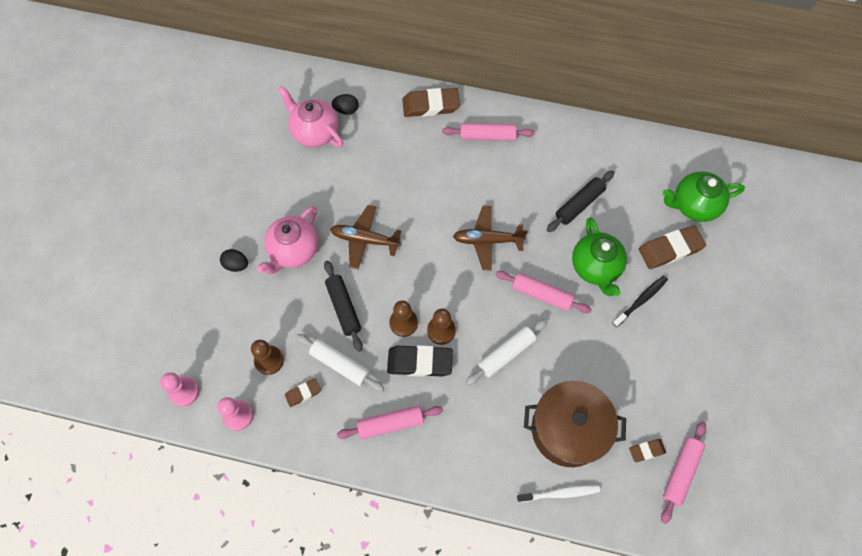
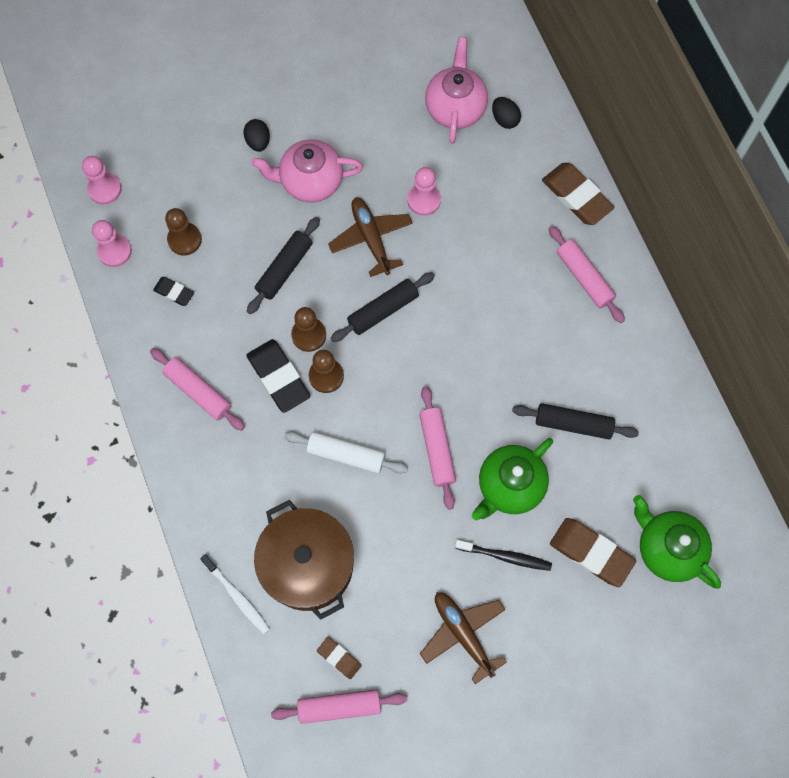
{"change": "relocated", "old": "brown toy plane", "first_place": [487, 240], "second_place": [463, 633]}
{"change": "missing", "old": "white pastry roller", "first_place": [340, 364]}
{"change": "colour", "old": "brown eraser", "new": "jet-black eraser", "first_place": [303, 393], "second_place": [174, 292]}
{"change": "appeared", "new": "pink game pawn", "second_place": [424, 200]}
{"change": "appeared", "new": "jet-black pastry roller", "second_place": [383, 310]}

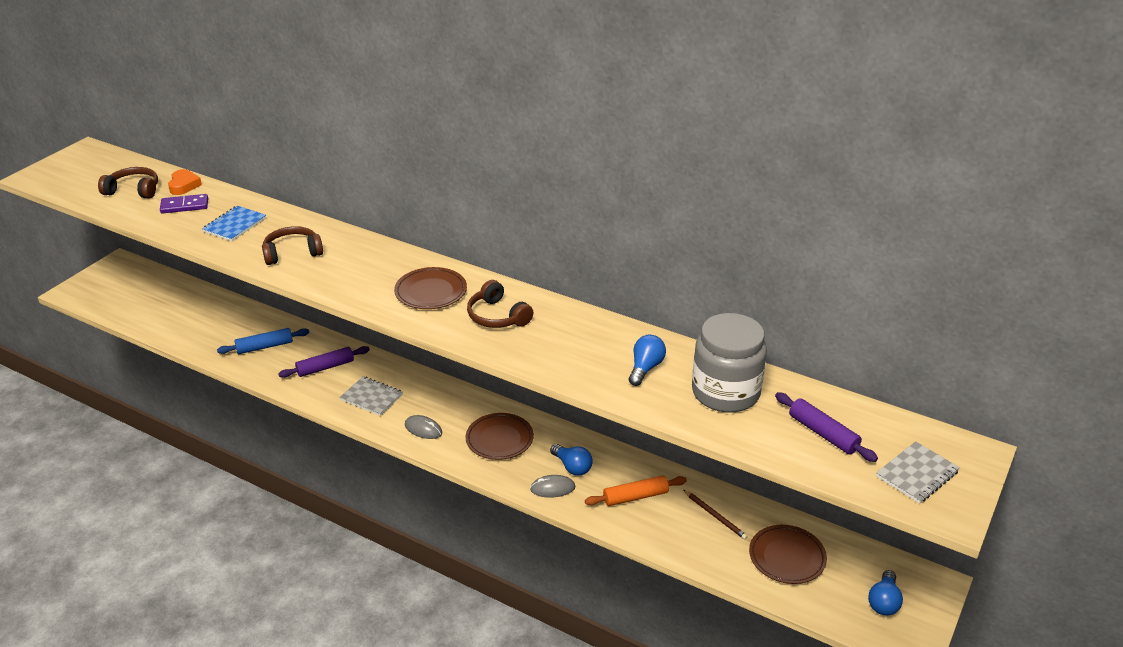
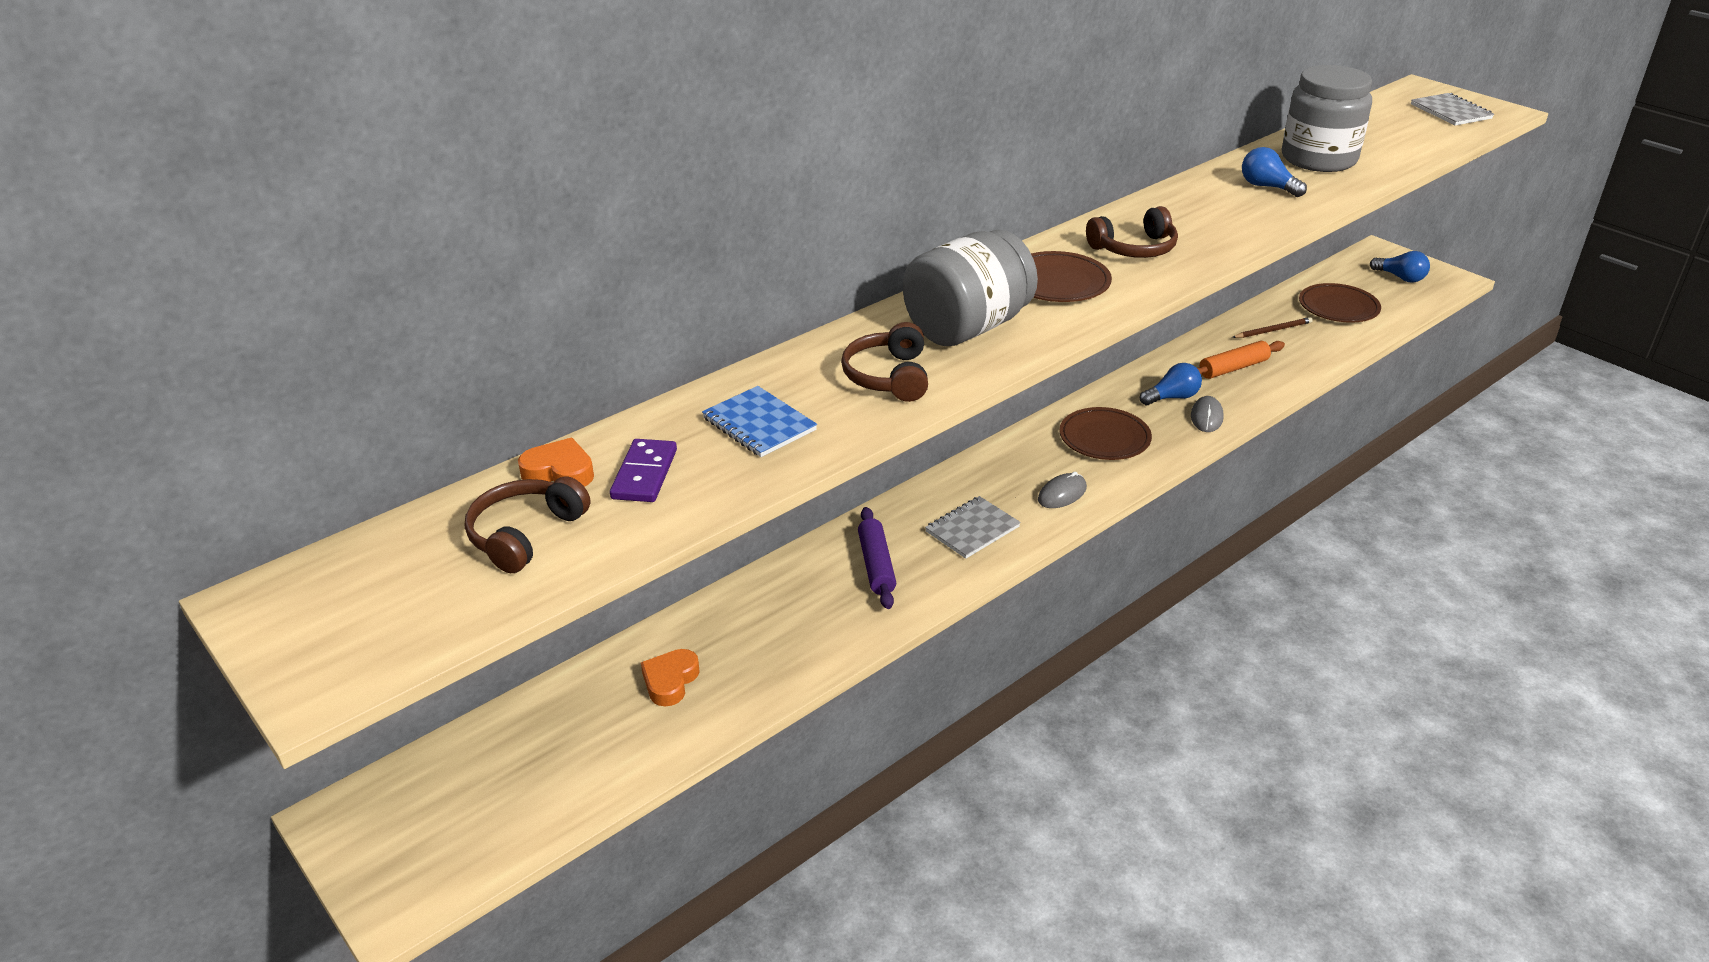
{"change": "missing", "old": "cobalt pastry roller", "first_place": [265, 346]}
{"change": "missing", "old": "royal purple pastry roller", "first_place": [823, 433]}
{"change": "spun", "old": "orange pastry roller", "first_place": [635, 497], "second_place": [1233, 368], "degrees": 60}
{"change": "appeared", "new": "ash-grey preserve jar", "second_place": [967, 327]}
{"change": "appeared", "new": "orange love heart", "second_place": [670, 681]}

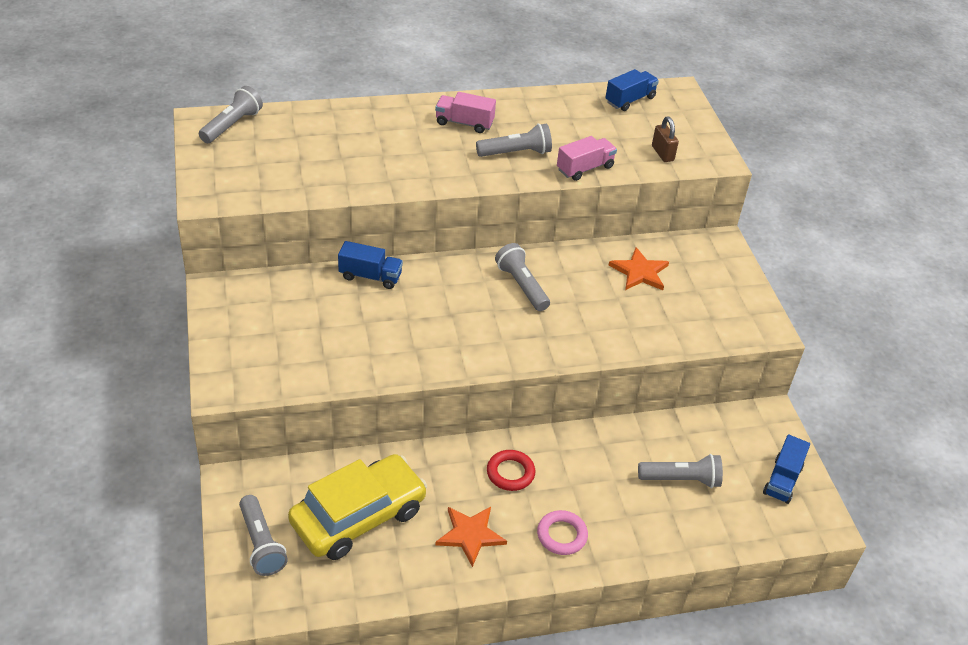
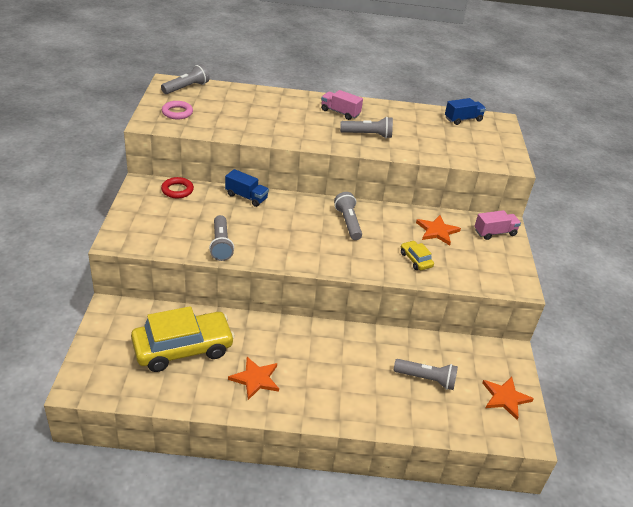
{"change": "missing", "old": "brown lock", "first_place": [662, 153]}
{"change": "relocated", "old": "pink lorry", "first_place": [585, 168], "second_place": [495, 233]}
{"change": "exchanged", "old": "cobalt lorry", "new": "orange star", "first_place": [782, 480], "second_place": [505, 398]}
{"change": "relocated", "old": "red hoop", "first_place": [510, 473], "second_place": [177, 190]}
{"change": "relocated", "old": "ash-grey flashlight", "first_place": [261, 544], "second_place": [221, 244]}
{"change": "relocated", "old": "pink hoop", "first_place": [562, 535], "second_place": [177, 112]}
{"change": "appeared", "new": "bright yellow car", "second_place": [415, 260]}

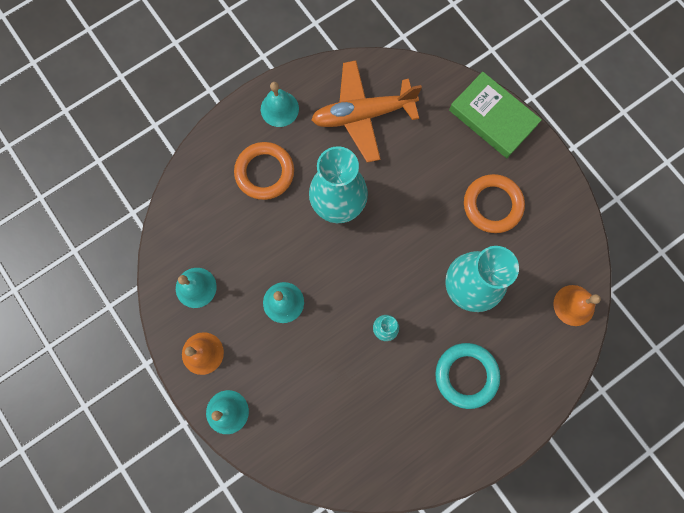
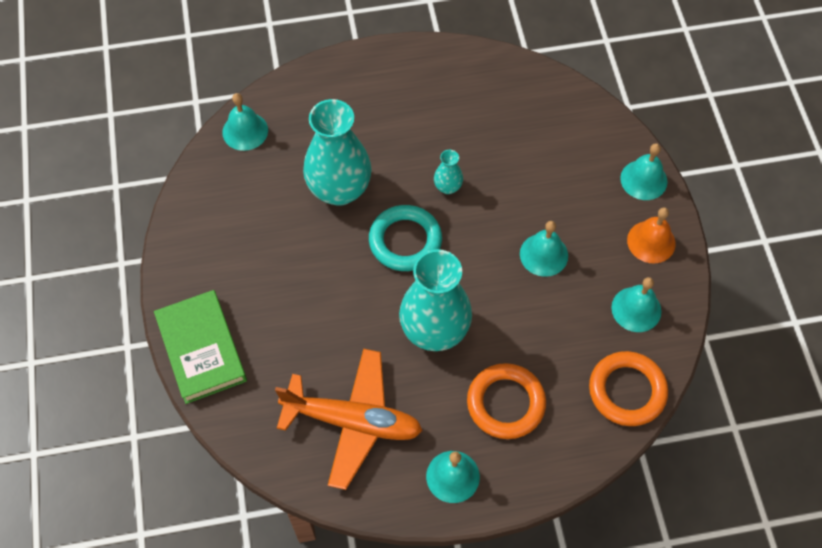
{"change": "relocated", "old": "orange hoop", "first_place": [492, 205], "second_place": [627, 391]}
{"change": "colour", "old": "orange bell", "new": "turquoise bell", "first_place": [574, 305], "second_place": [245, 131]}
{"change": "relocated", "old": "turquoise hoop", "first_place": [466, 375], "second_place": [405, 241]}

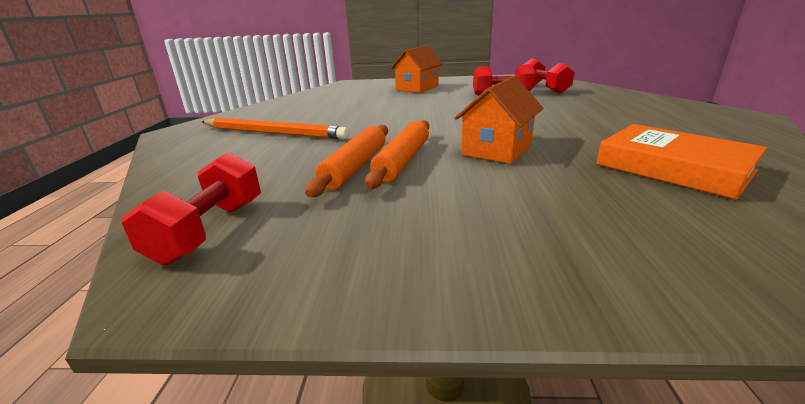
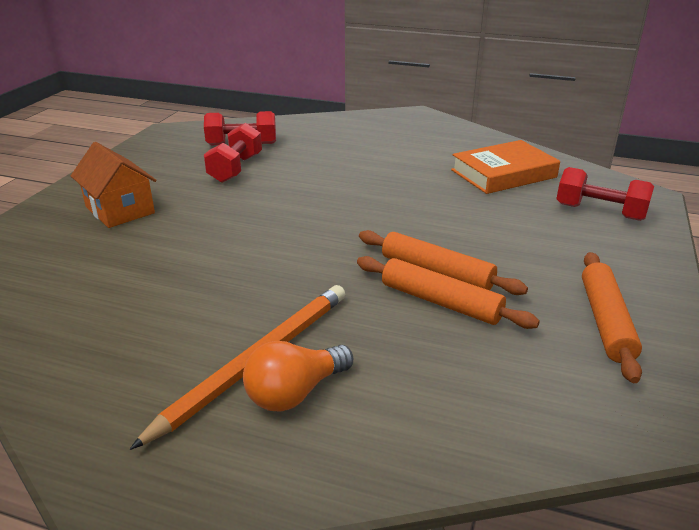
{"change": "missing", "old": "orange house", "first_place": [497, 149]}
{"change": "relocated", "old": "red dumbbell", "first_place": [210, 230], "second_place": [599, 212]}
{"change": "appeared", "new": "orange pastry roller", "second_place": [605, 321]}
{"change": "appeared", "new": "orange light bulb", "second_place": [295, 393]}

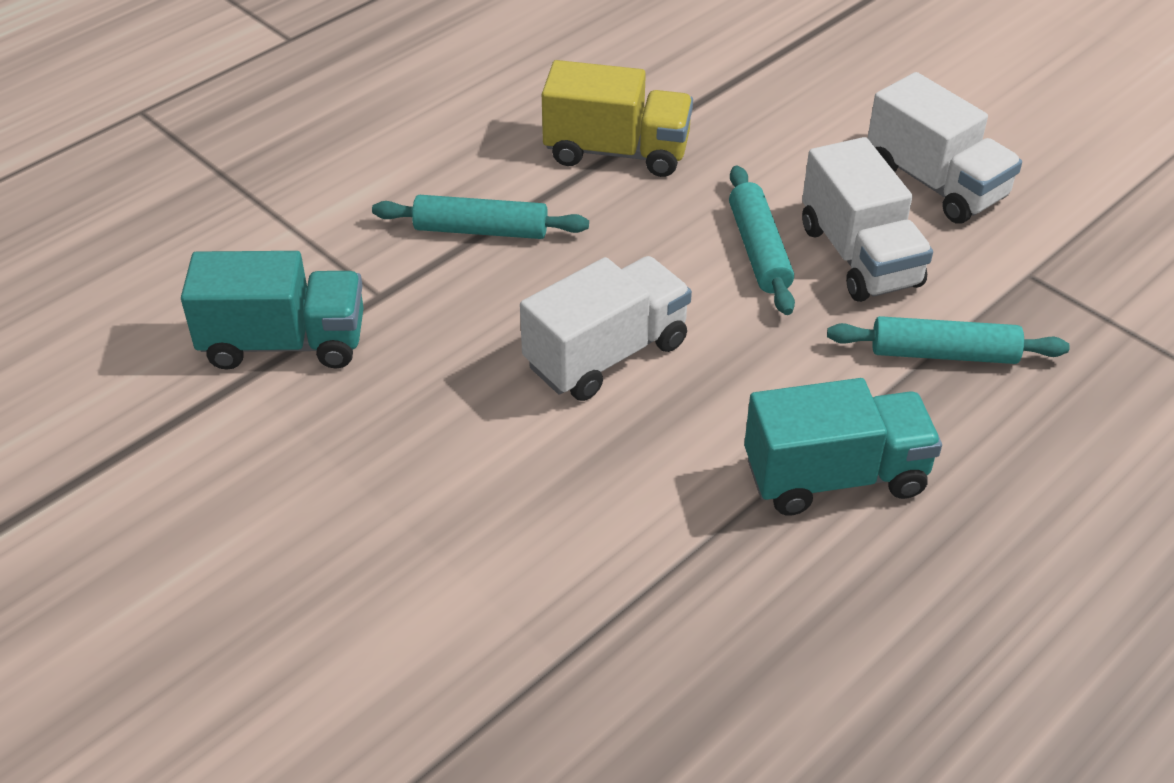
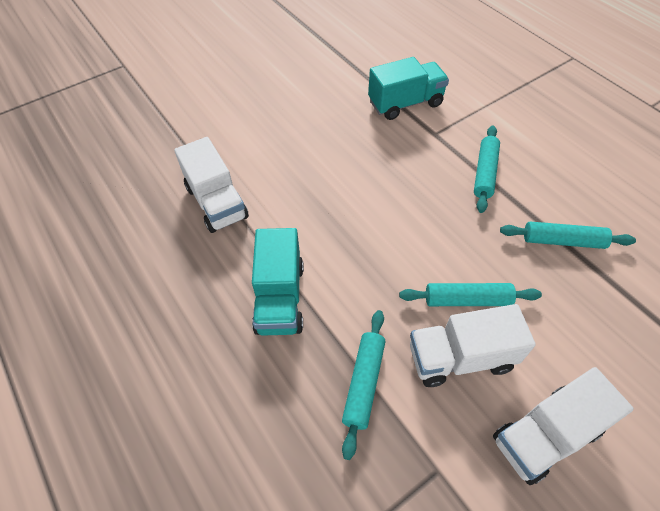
{"change": "exchanged", "old": "bright yellow lorry", "new": "turquoise pastry roller", "first_place": [617, 152], "second_place": [563, 241]}
{"change": "spun", "old": "turquoise lorry", "first_place": [284, 343], "second_place": [405, 103], "degrees": -120}
{"change": "relocated", "old": "white lorry", "first_place": [606, 354], "second_place": [217, 202]}

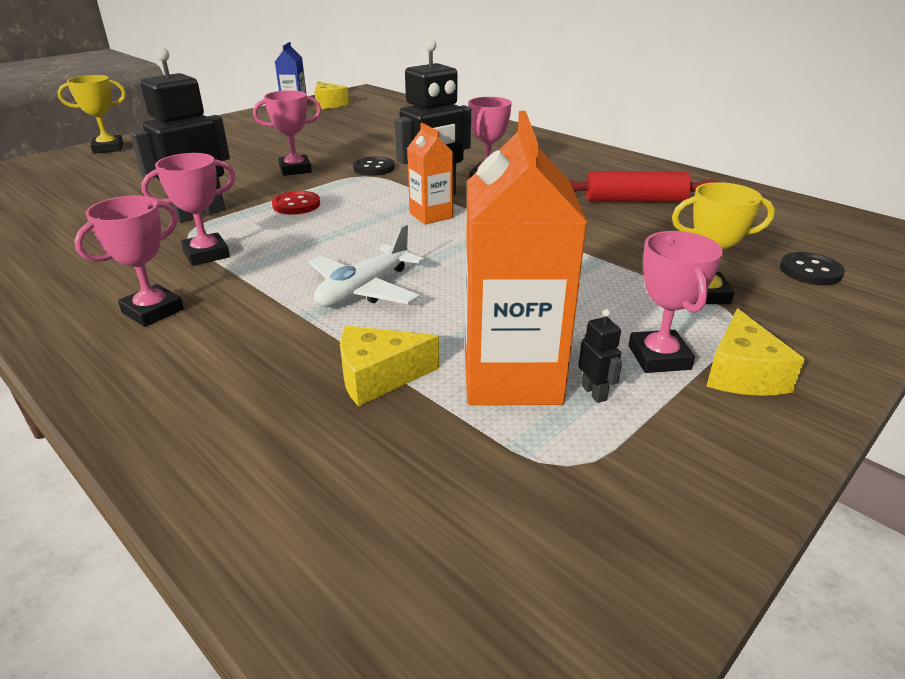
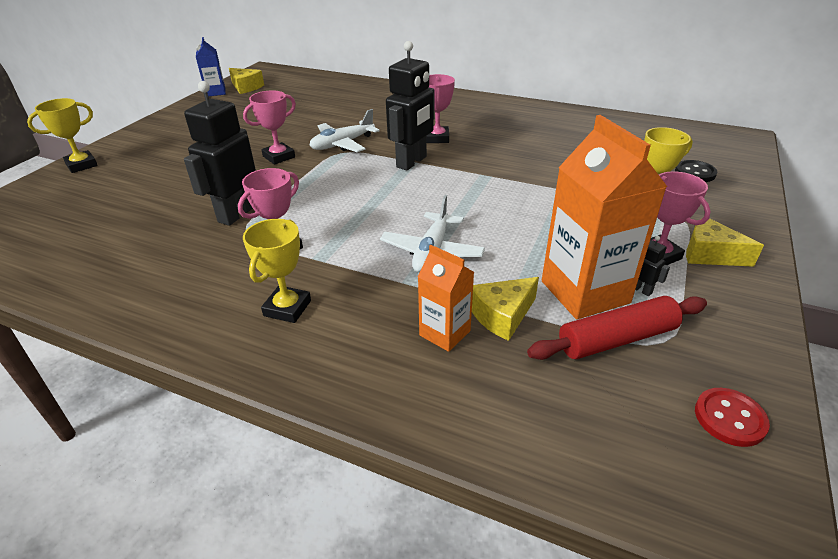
{"change": "relocated", "old": "orange carton", "first_place": [431, 215], "second_place": [445, 333]}
{"change": "exchanged", "old": "jet-black button", "new": "white toy plane", "first_place": [374, 168], "second_place": [342, 144]}
{"change": "relocated", "old": "red pastry roller", "first_place": [635, 200], "second_place": [617, 339]}
{"change": "relocated", "old": "red button", "first_place": [296, 205], "second_place": [729, 418]}
{"change": "colour", "old": "pink prize cup", "new": "bright yellow prize cup", "first_place": [153, 311], "second_place": [287, 308]}
{"change": "spun", "old": "bright yellow piece of cheese", "first_place": [742, 373], "second_place": [710, 254], "degrees": 135}

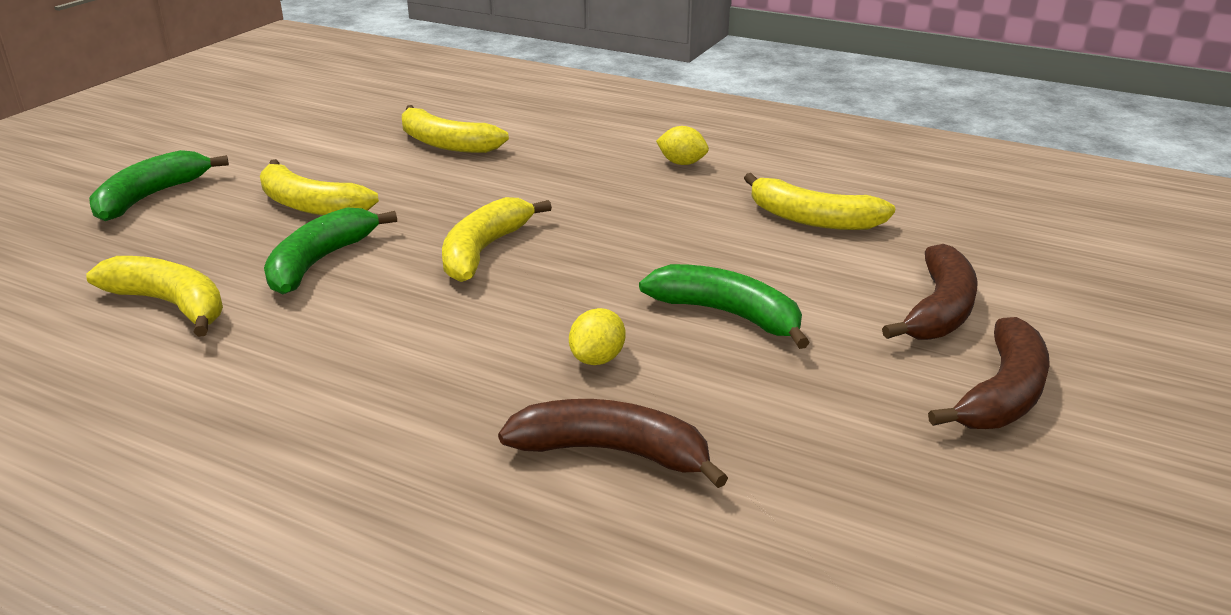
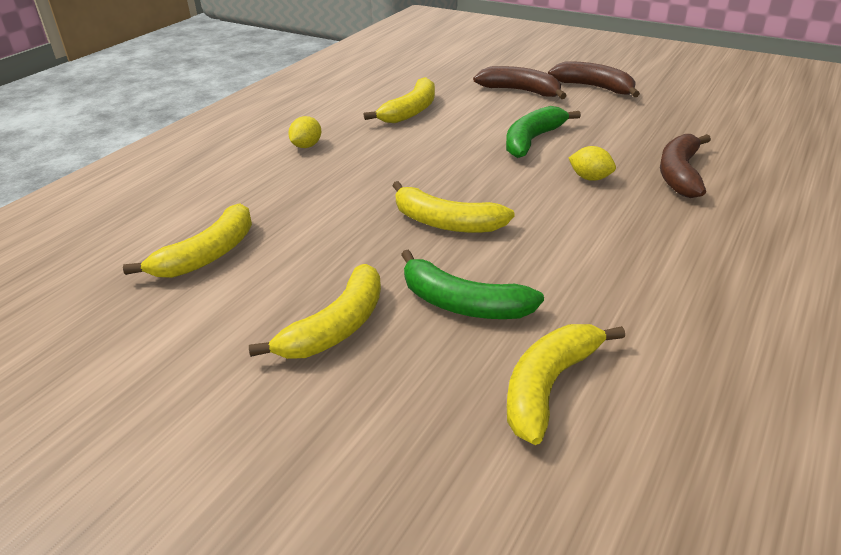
{"change": "missing", "old": "green banana fruit", "first_place": [151, 197]}

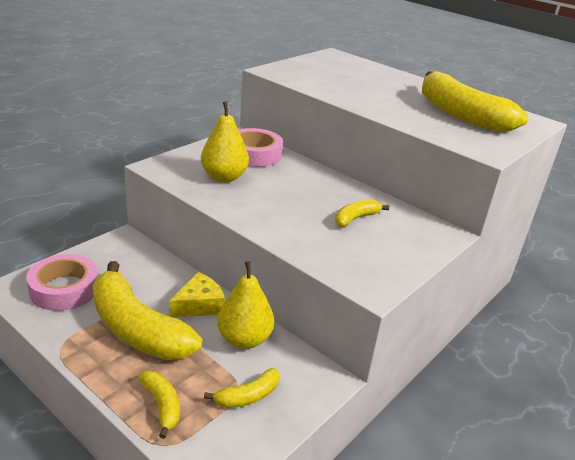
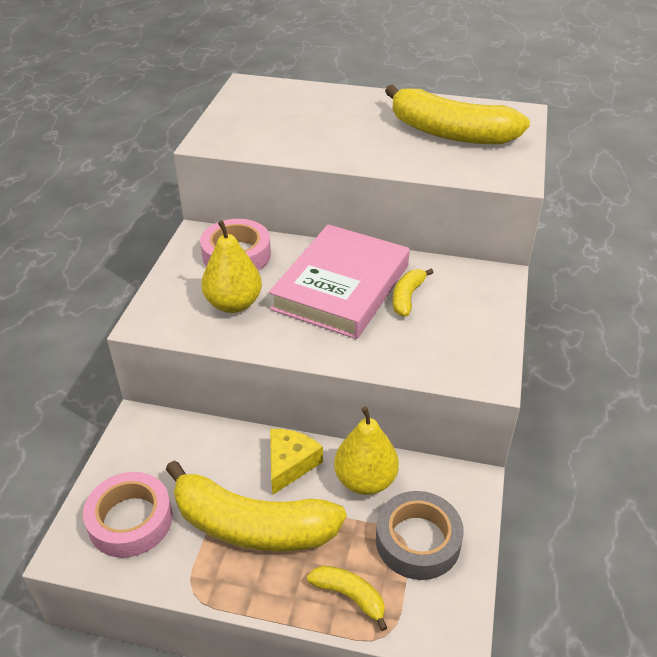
{"change": "exchanged", "old": "bright yellow banana fruit", "new": "ash-grey tape", "first_place": [247, 396], "second_place": [418, 541]}
{"change": "appeared", "new": "pink book", "second_place": [341, 287]}

